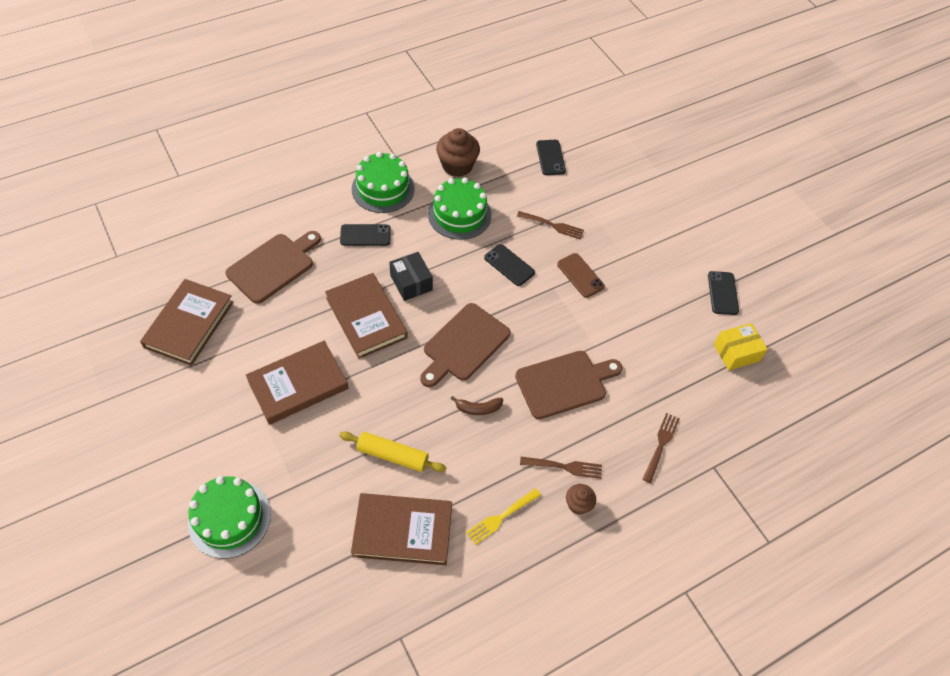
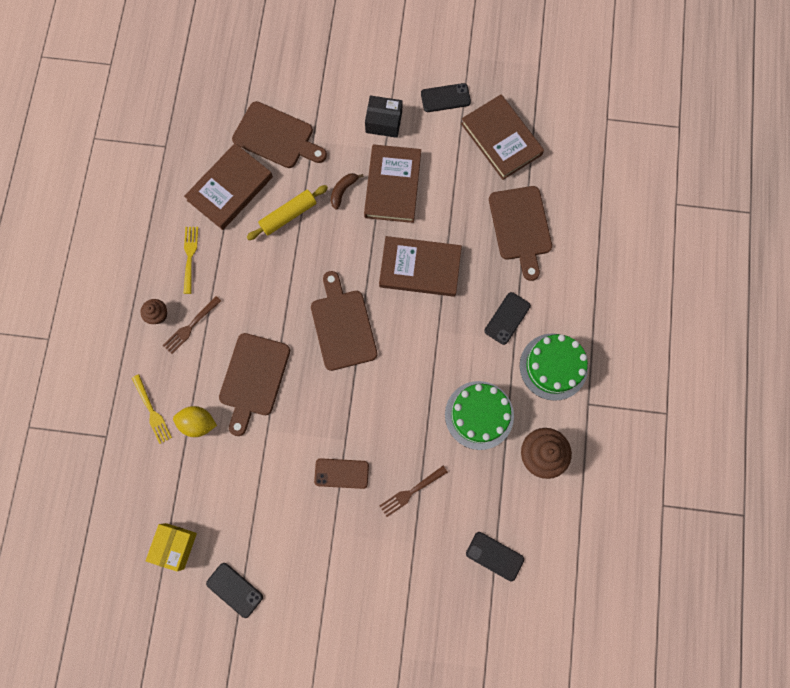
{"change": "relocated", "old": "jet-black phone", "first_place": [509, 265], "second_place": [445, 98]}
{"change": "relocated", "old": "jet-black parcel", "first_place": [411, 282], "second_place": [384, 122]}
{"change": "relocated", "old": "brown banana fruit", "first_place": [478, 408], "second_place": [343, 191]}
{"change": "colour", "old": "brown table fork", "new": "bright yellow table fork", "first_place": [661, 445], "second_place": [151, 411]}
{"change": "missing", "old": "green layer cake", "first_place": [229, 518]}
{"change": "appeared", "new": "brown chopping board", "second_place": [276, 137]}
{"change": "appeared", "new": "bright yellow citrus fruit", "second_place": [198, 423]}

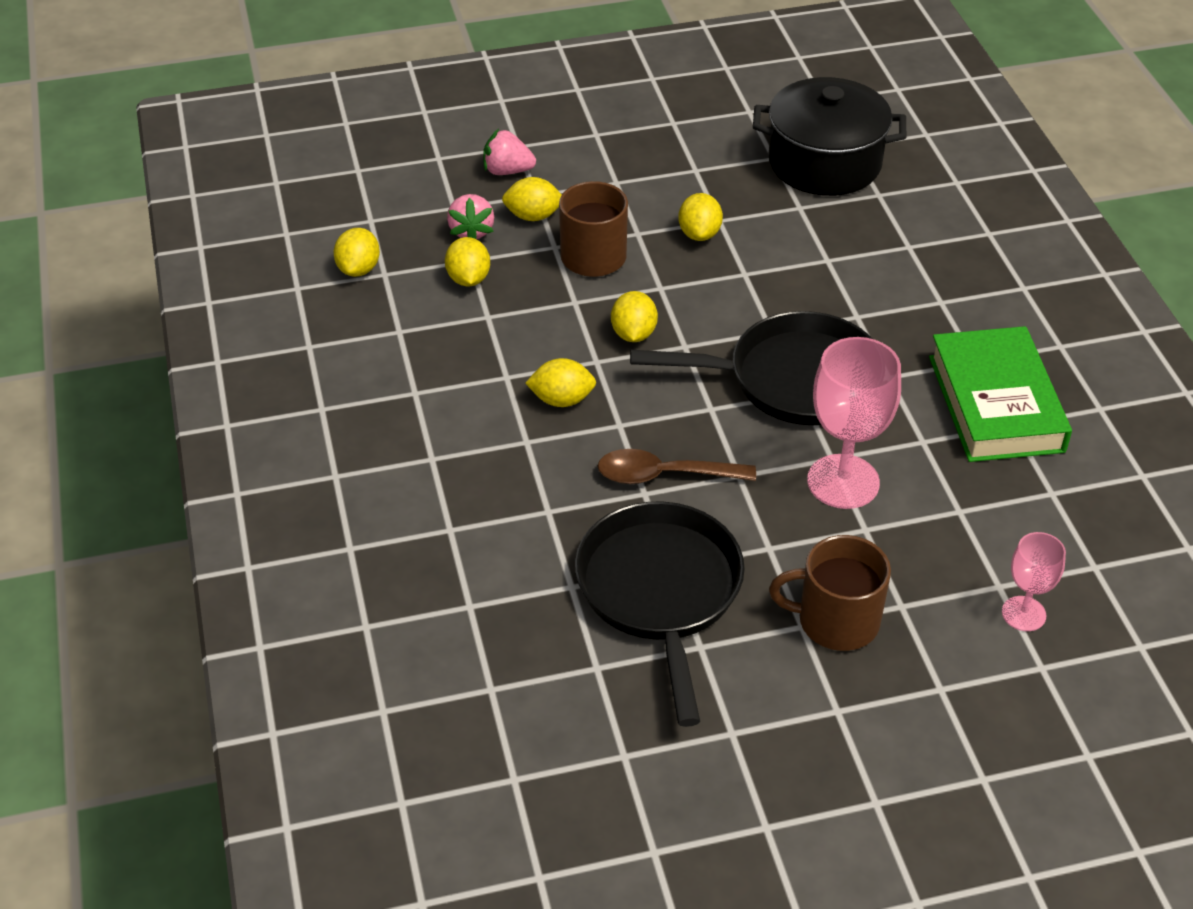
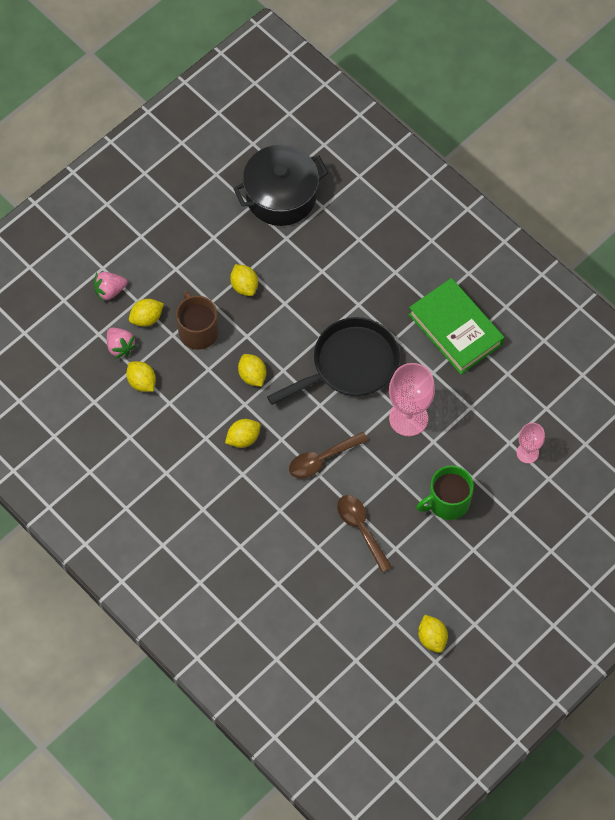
{"change": "relocated", "old": "bright yellow citrus fruit", "first_place": [359, 269], "second_place": [432, 638]}
{"change": "exchanged", "old": "jet-black pan", "new": "brown spoon", "first_place": [660, 593], "second_place": [361, 529]}
{"change": "colour", "old": "brown mug", "new": "green mug", "first_place": [836, 621], "second_place": [447, 501]}

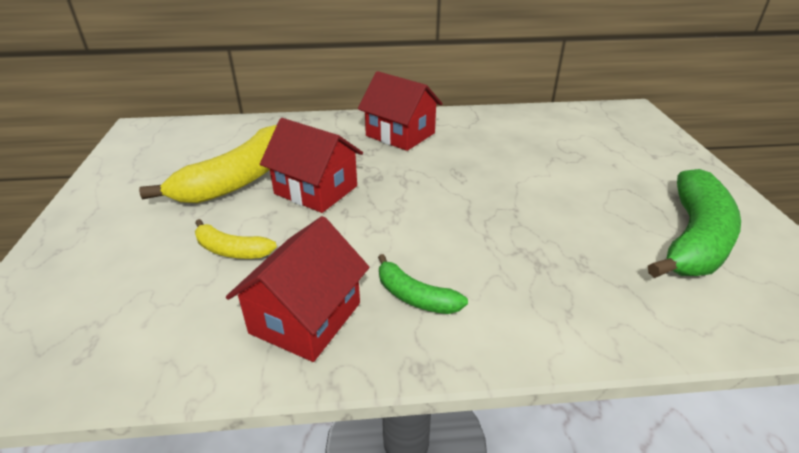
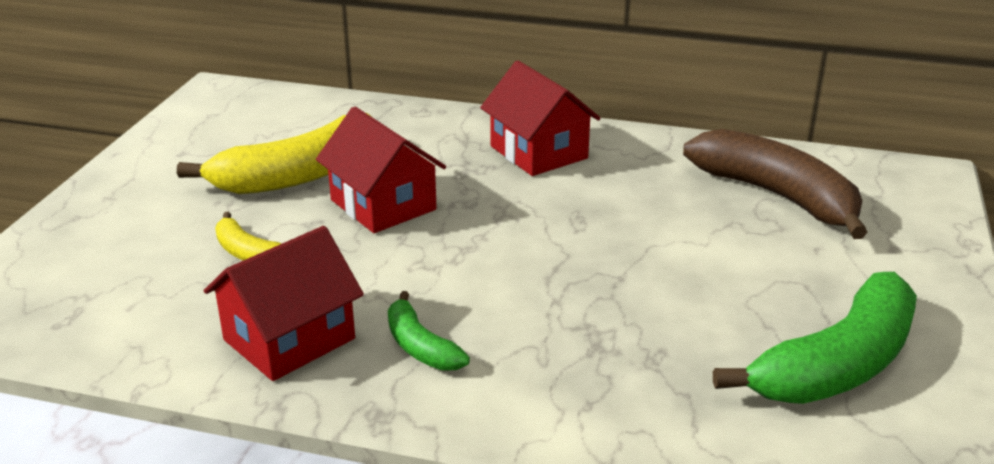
{"change": "appeared", "new": "brown banana fruit", "second_place": [777, 196]}

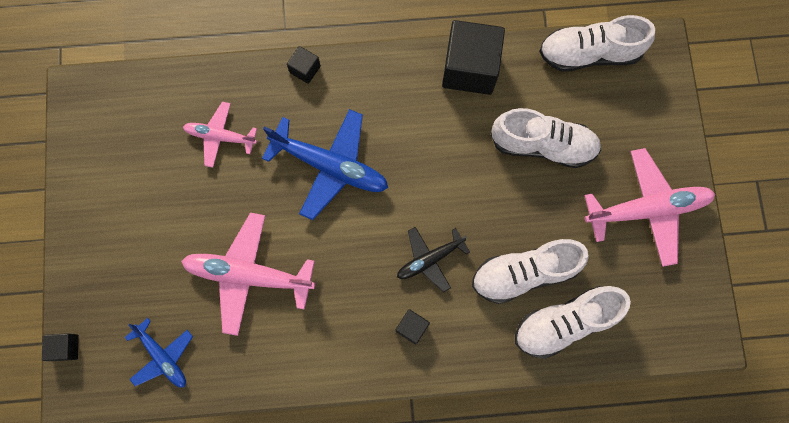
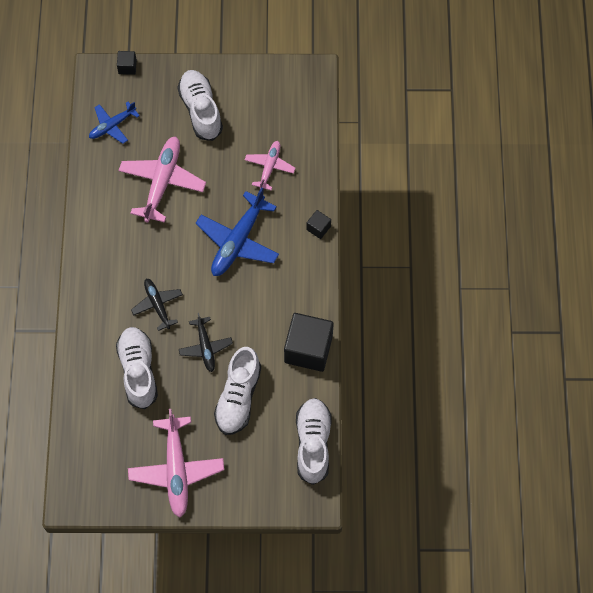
{"change": "relocated", "old": "white lace-up shoe", "first_place": [565, 322], "second_place": [201, 110]}
{"change": "missing", "old": "jet-black solid cube", "first_place": [412, 327]}
{"change": "appeared", "new": "jet-black toy plane", "second_place": [205, 347]}

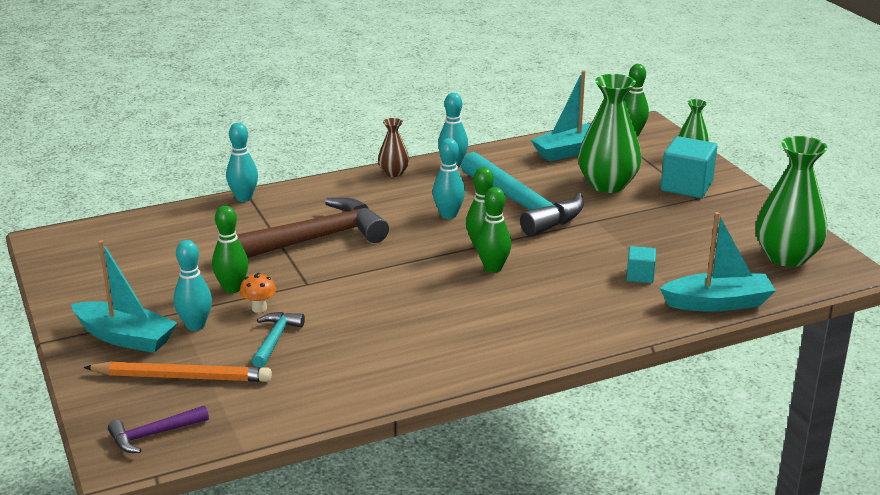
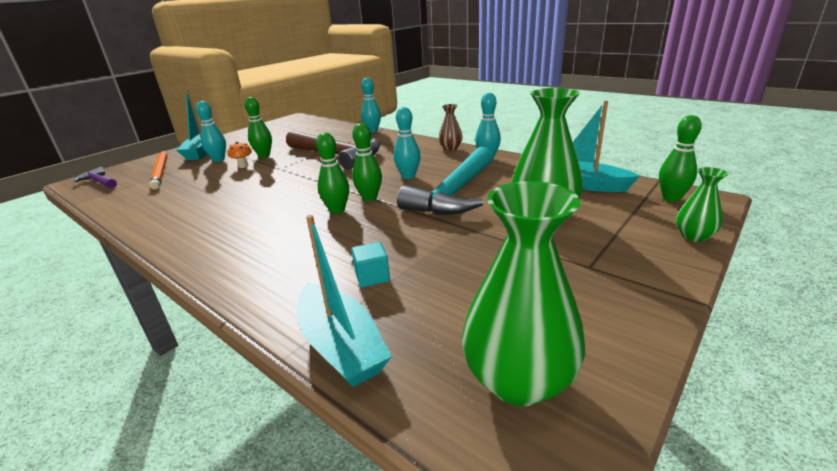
{"change": "missing", "old": "turquoise solid cube", "first_place": [686, 186]}
{"change": "missing", "old": "turquoise hammer", "first_place": [275, 339]}

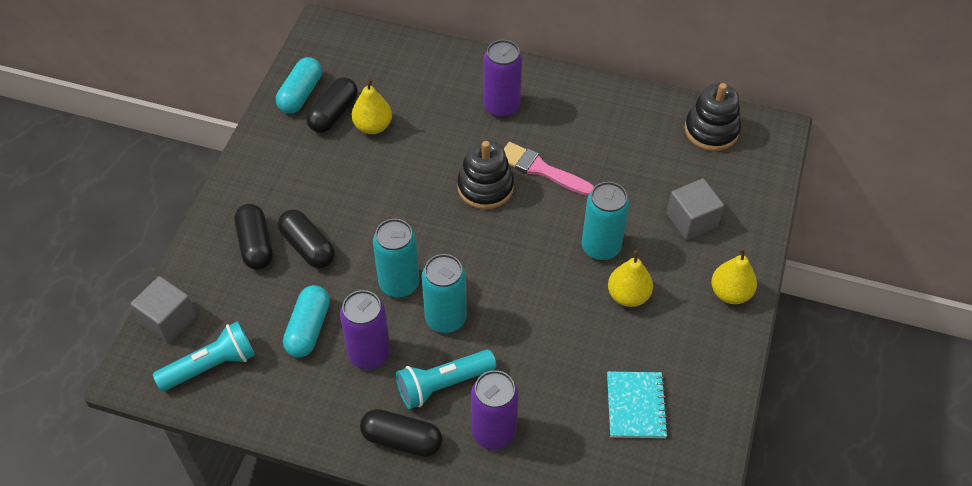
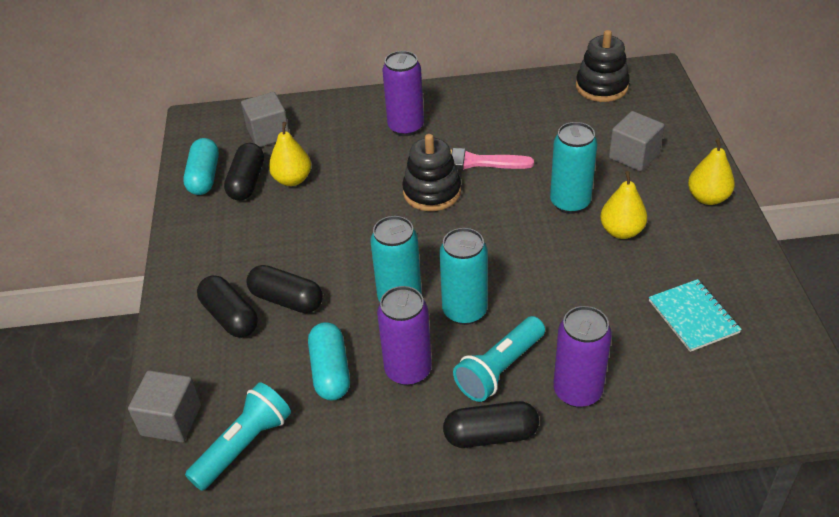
{"change": "appeared", "new": "ash-grey solid cube", "second_place": [268, 133]}

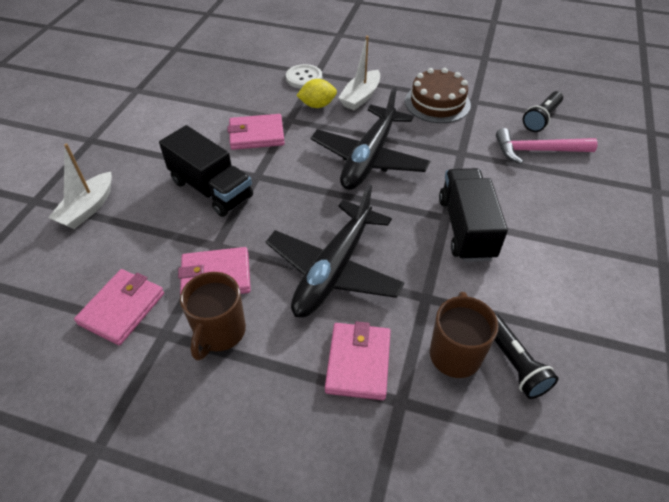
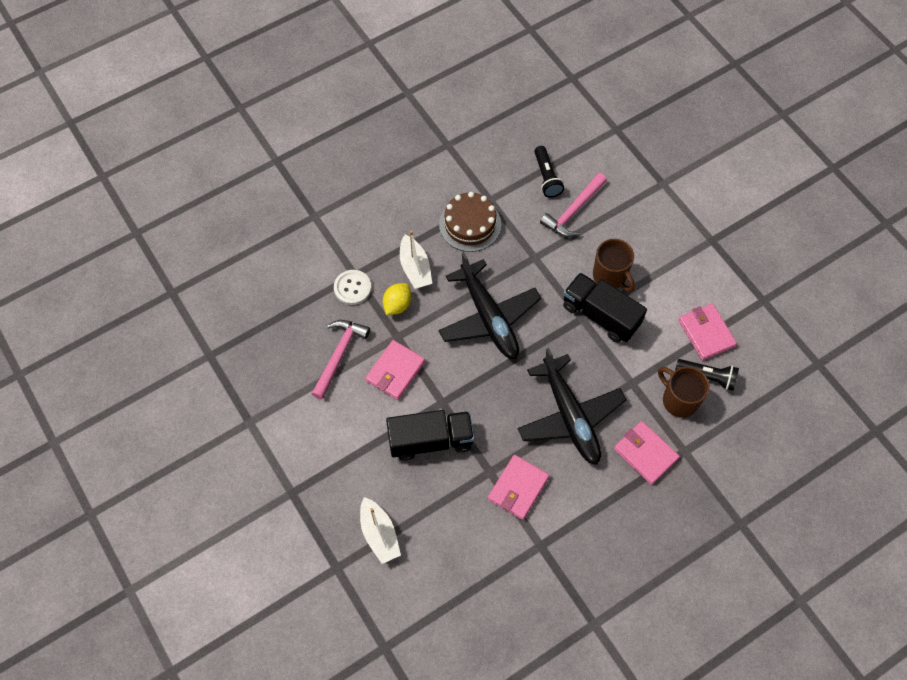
{"change": "relocated", "old": "pink card wallet", "first_place": [122, 309], "second_place": [706, 333]}
{"change": "relocated", "old": "brown mug", "first_place": [220, 332], "second_place": [610, 276]}
{"change": "appeared", "new": "pink hammer", "second_place": [339, 355]}

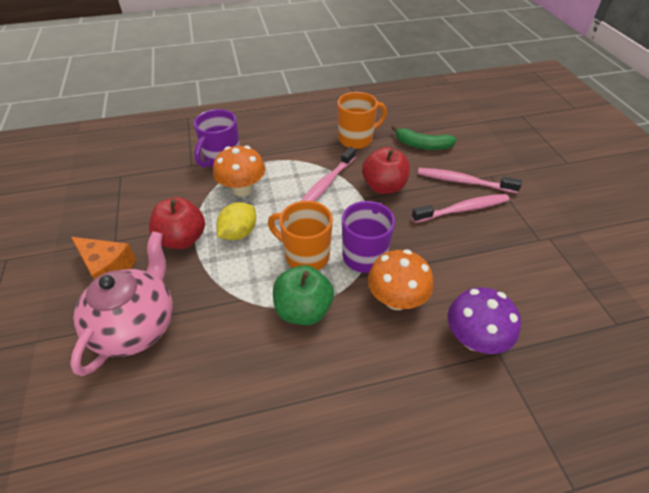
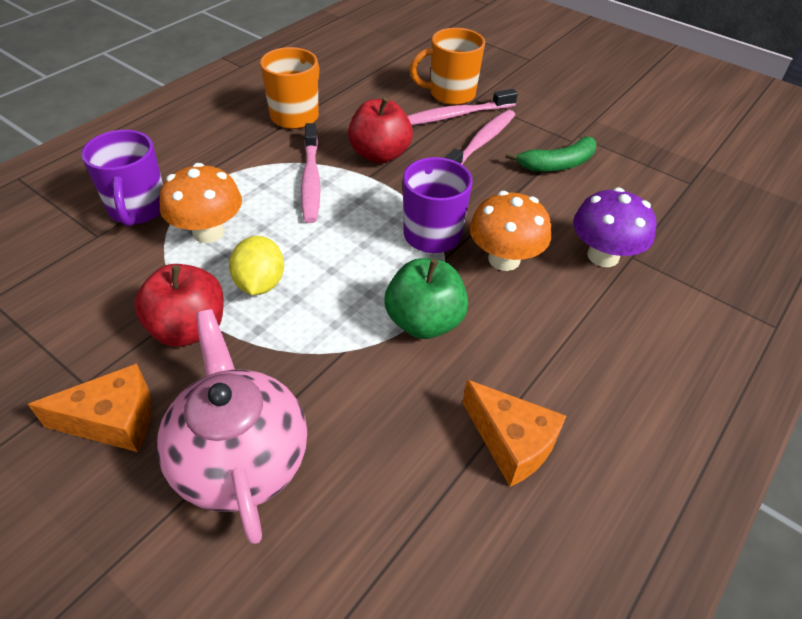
{"change": "relocated", "old": "green banana fruit", "first_place": [422, 145], "second_place": [557, 164]}
{"change": "relocated", "old": "orange mug", "first_place": [305, 256], "second_place": [450, 94]}
{"change": "appeared", "new": "orange piece of cheese", "second_place": [511, 443]}

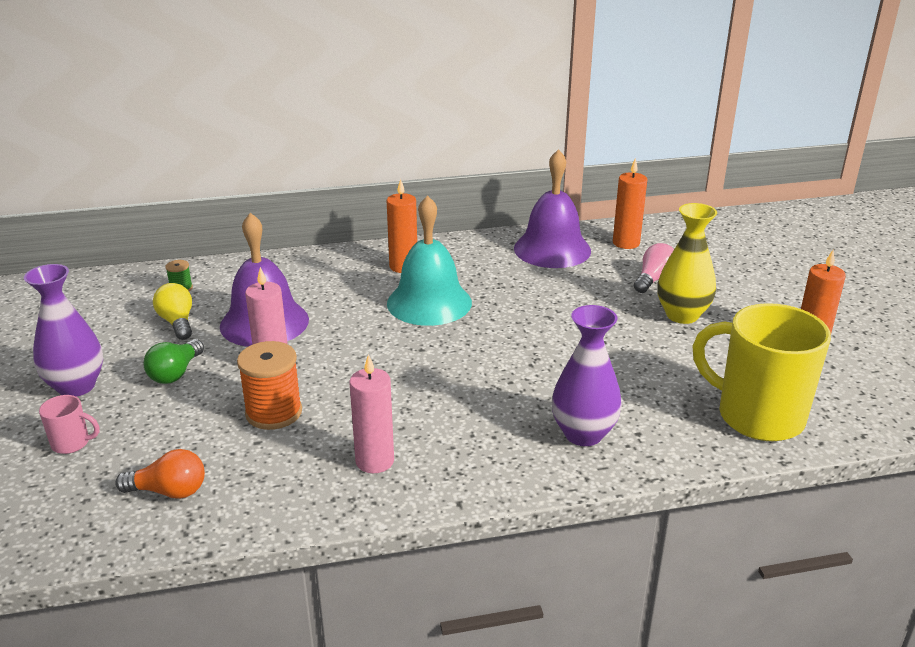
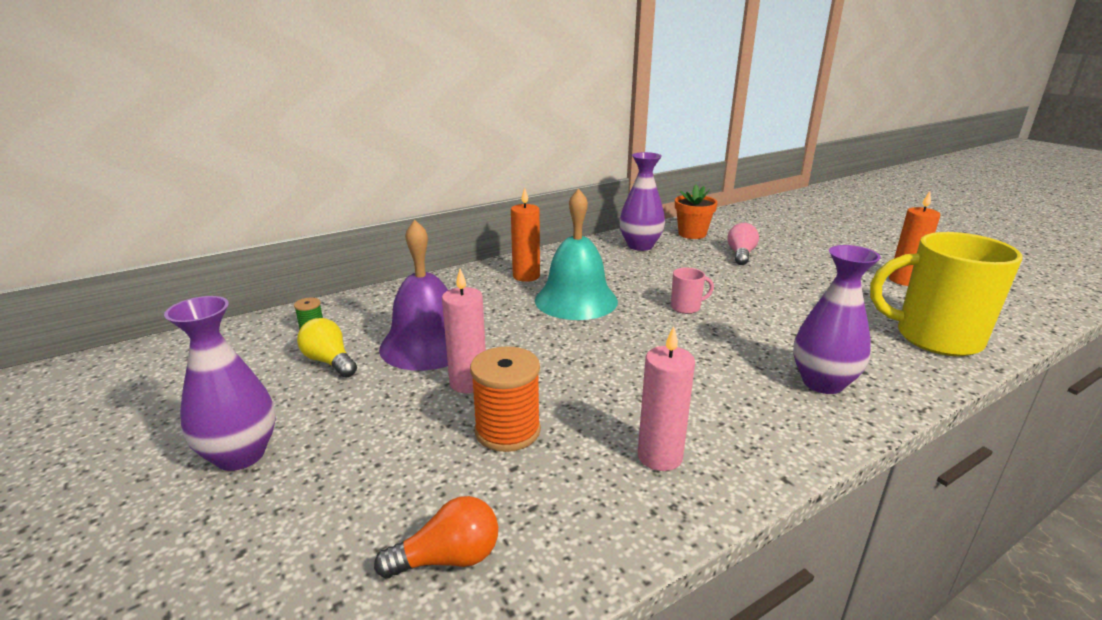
{"change": "exchanged", "old": "royal purple bell", "new": "royal purple vase", "first_place": [552, 249], "second_place": [640, 246]}
{"change": "exchanged", "old": "orange candle", "new": "orange plant pot", "first_place": [626, 243], "second_place": [692, 234]}
{"change": "missing", "old": "bright yellow vase", "first_place": [682, 315]}
{"change": "missing", "old": "green light bulb", "first_place": [175, 373]}
{"change": "relocated", "old": "pink mug", "first_place": [72, 443], "second_place": [686, 307]}

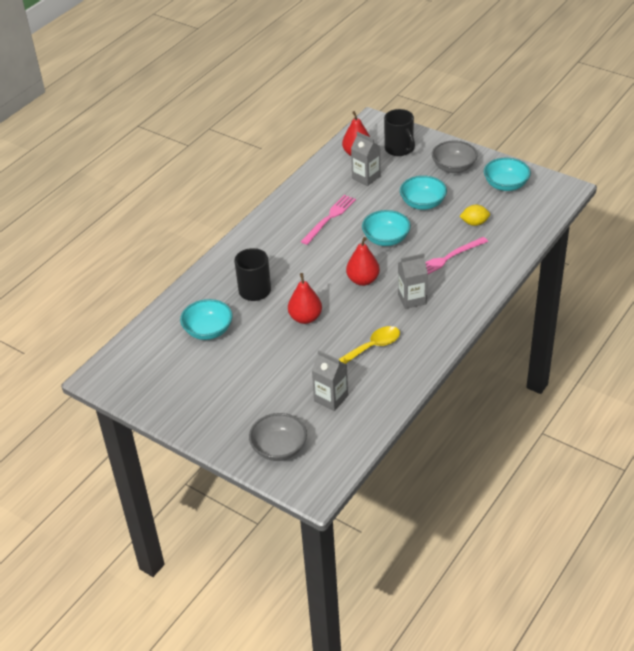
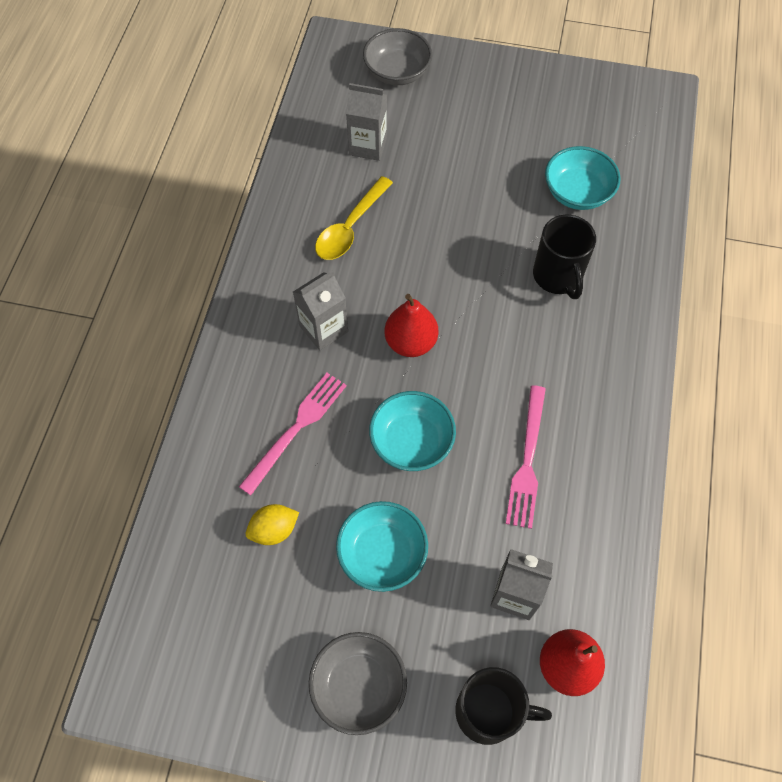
{"change": "spun", "old": "jet-black mug", "first_place": [399, 149], "second_place": [489, 712], "degrees": 150}
{"change": "missing", "old": "turquoise deep dish", "first_place": [506, 185]}
{"change": "missing", "old": "red pear", "first_place": [305, 318]}

